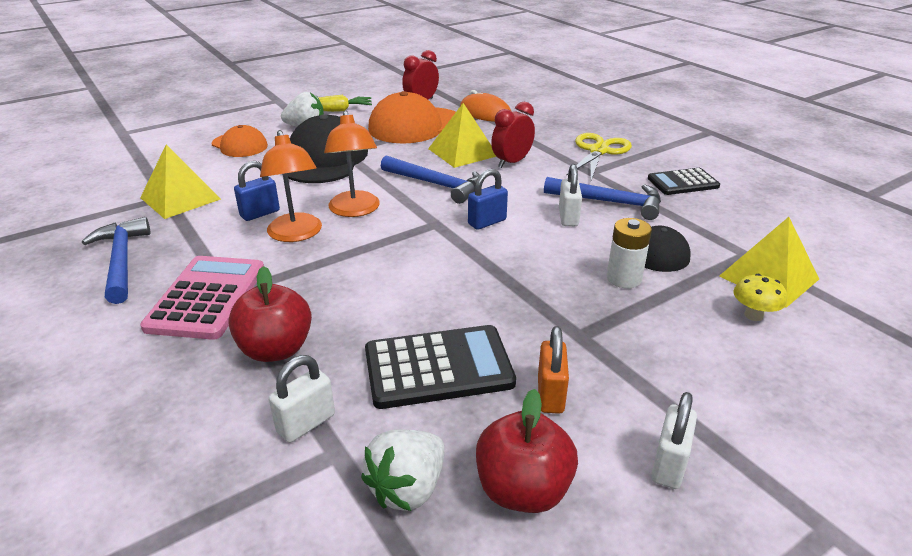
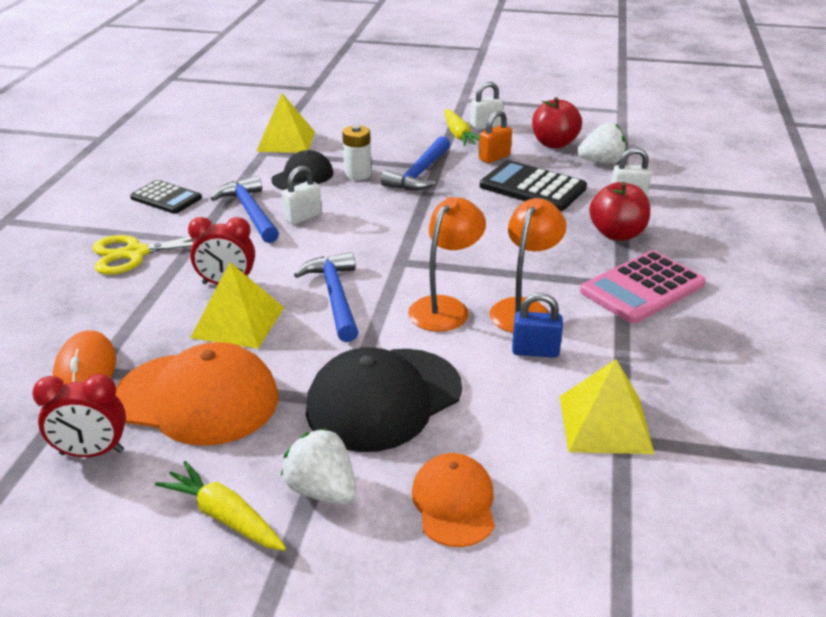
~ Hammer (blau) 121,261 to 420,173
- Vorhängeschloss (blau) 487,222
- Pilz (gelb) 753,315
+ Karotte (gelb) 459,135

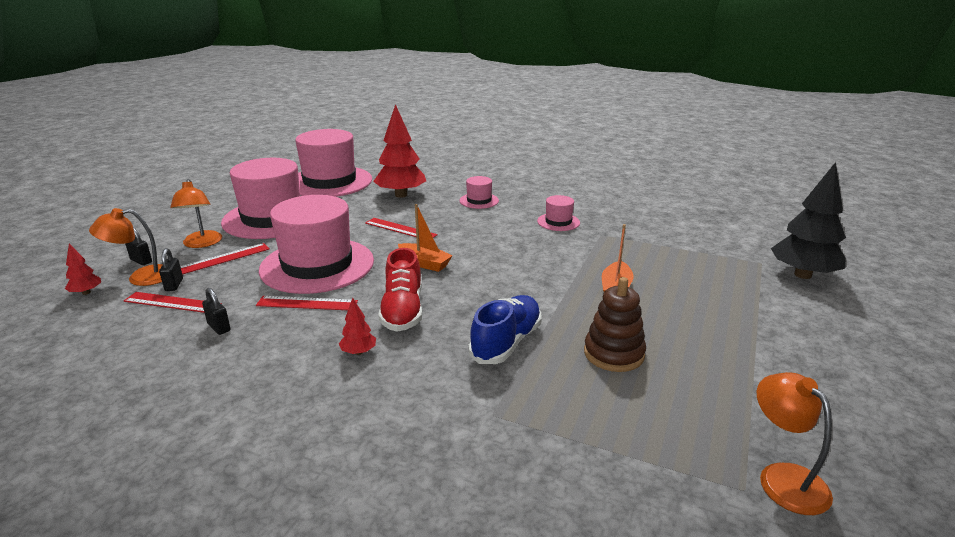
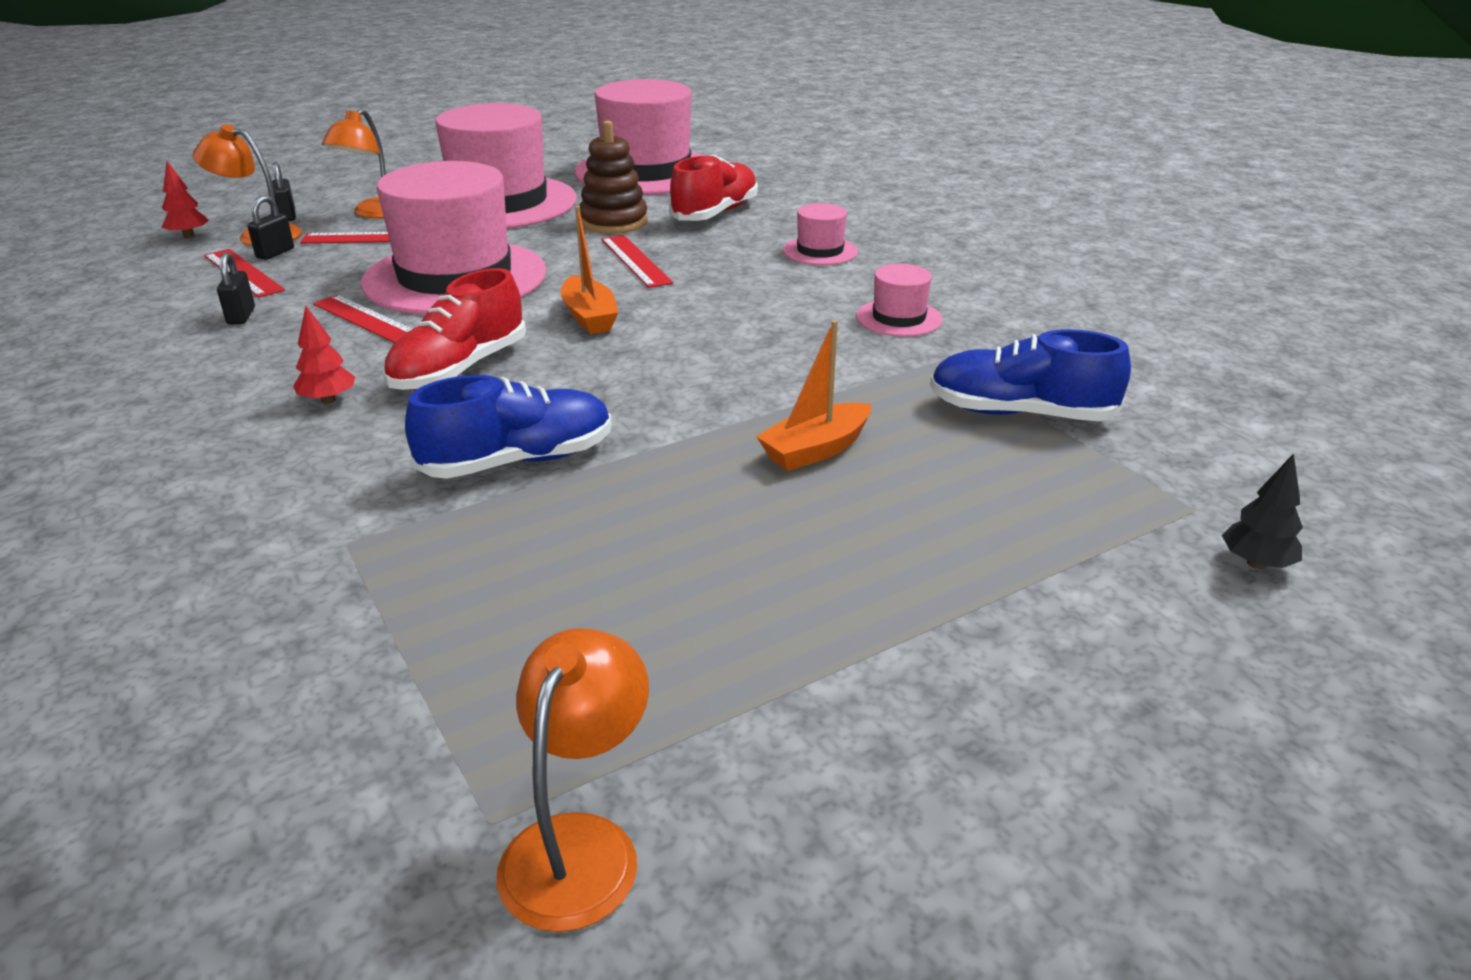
~ Baum (rot) 401,195 to Schuh (rot) 715,213
~ Stapelspielzeug (braun) 613,354 to 613,222
~ Baum (schwarz) 802,274 = 1256,563 x0.45
+ Schuh (blau) 1020,413

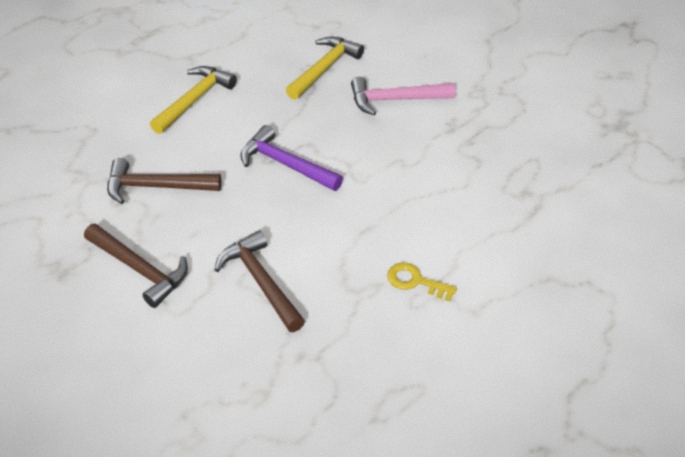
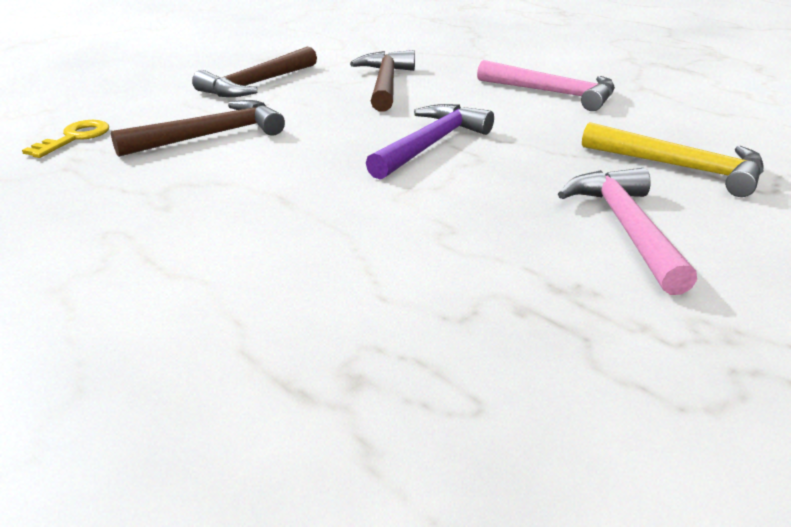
~ Hammer (gelb) 195,100 to Hammer (rosa) 553,93
~ Schlüssel (gelb) 415,281 to 75,138

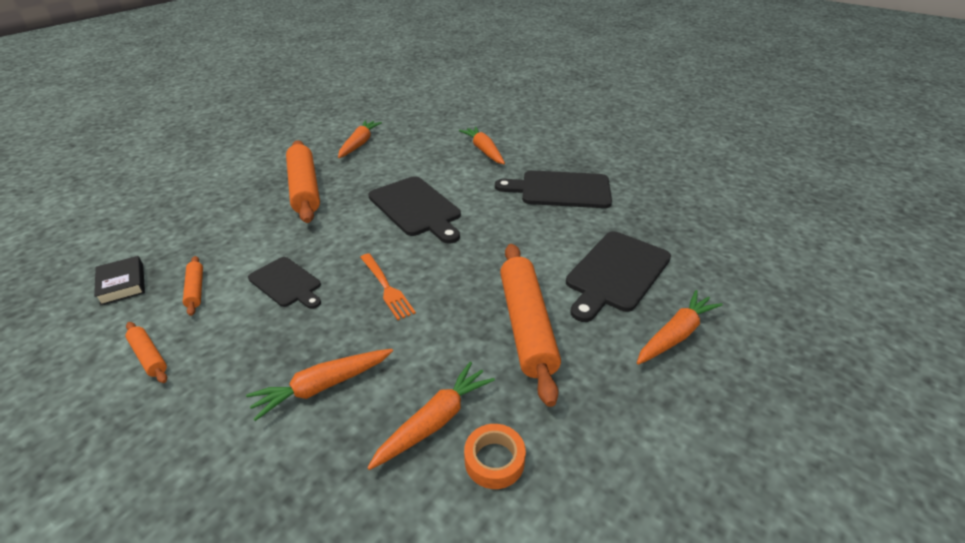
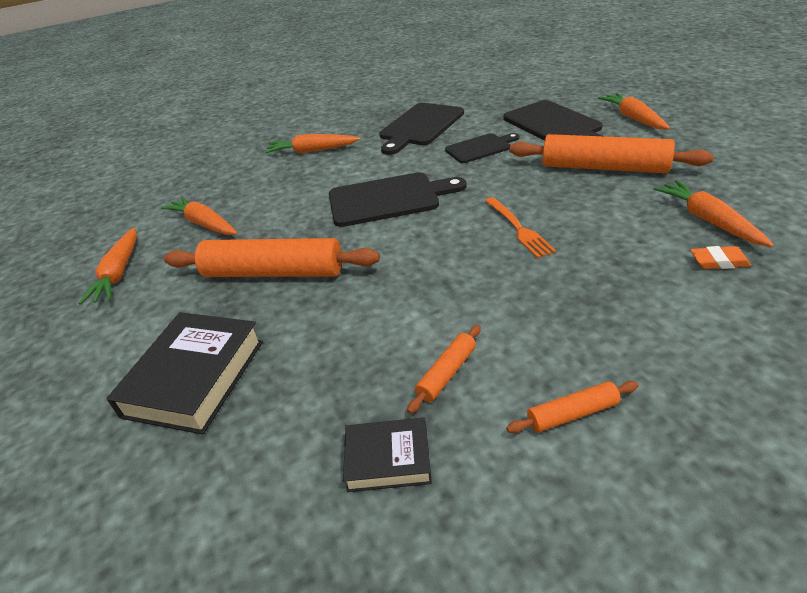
~ Nudelholz (orange) 195,289 = 446,373 60 degrees counterclockwise
~ Karotte (orange) 323,386 to 119,273
~ Schneidebrett (schwarz) 286,283 to 480,148
~ Gabel (orange) 386,287 = 518,228 75 degrees clockwise
- Klebeband (orange) 494,460
+ Buch (schwarz) 195,378
+ Radiergummi (orange) 719,261

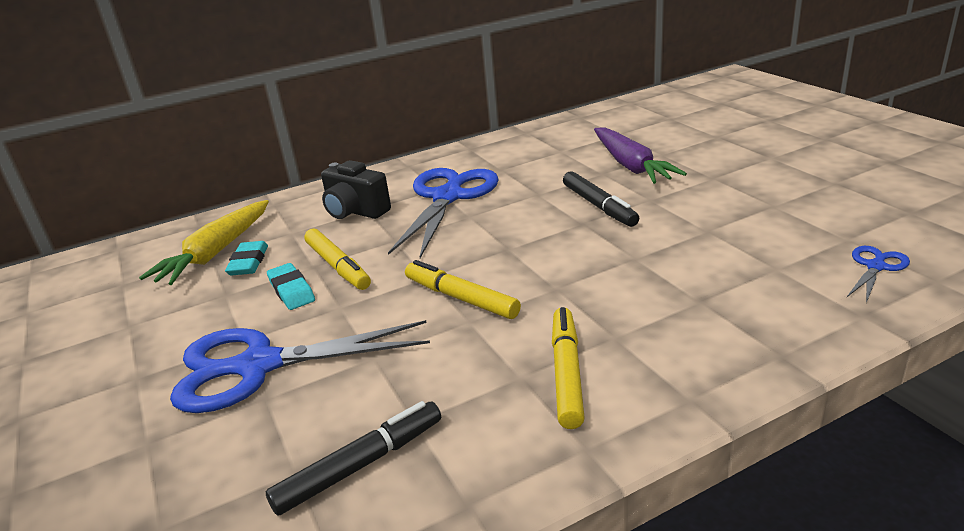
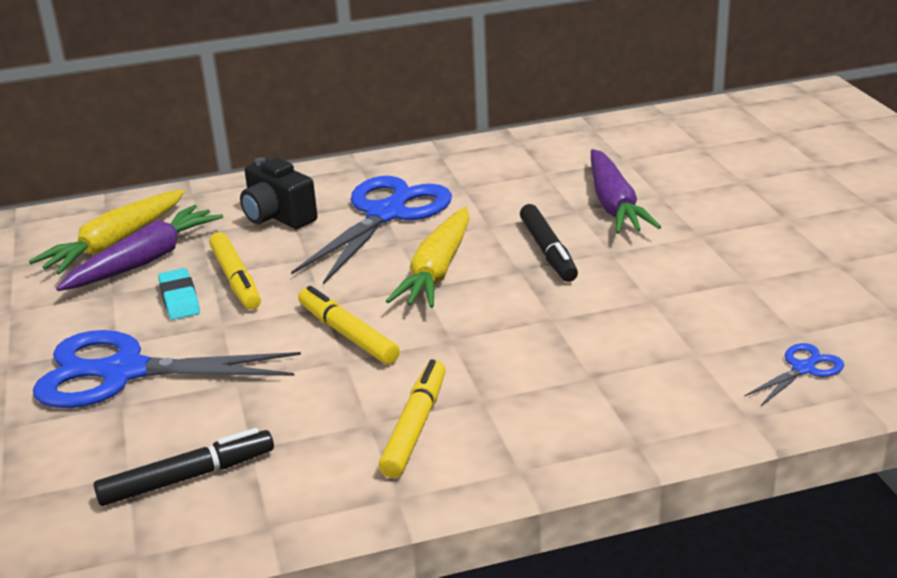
~ Radiergummi (türkis) 249,262 to Karotte (lila) 145,260
+ Karotte (gelb) 437,271

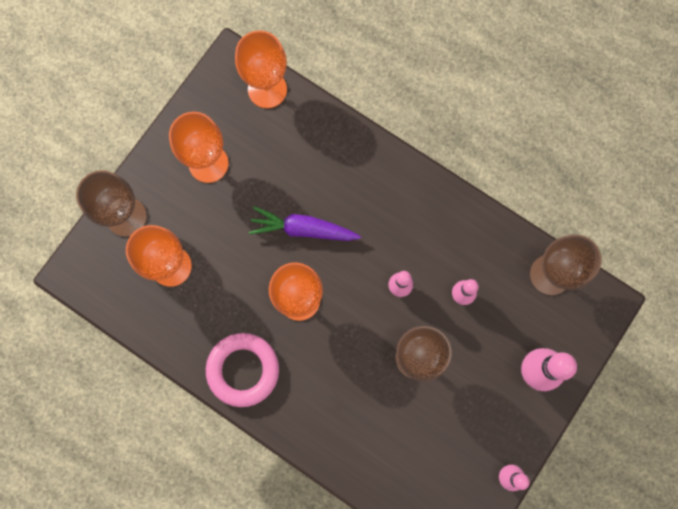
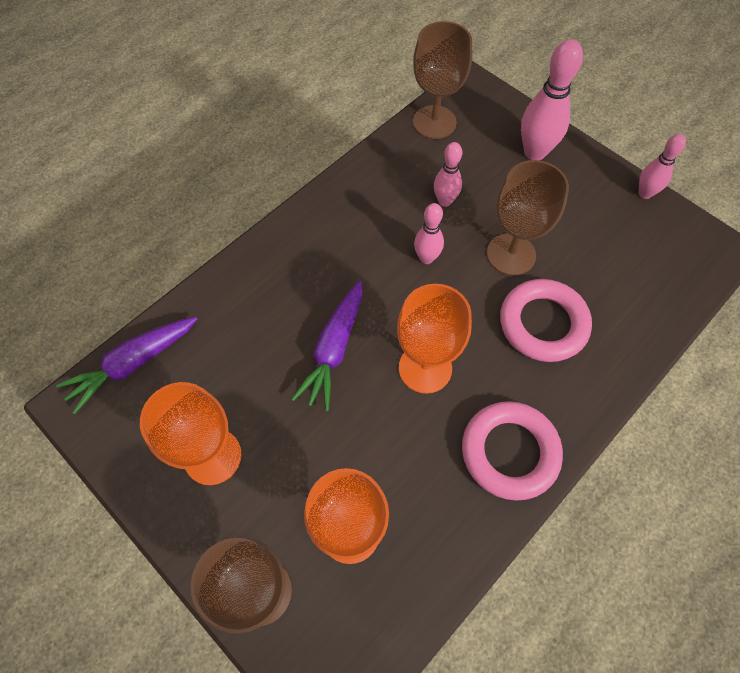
~ Kelch (orange) 267,89 to Karotte (lila) 133,364
+ Ring (rosa) 543,324

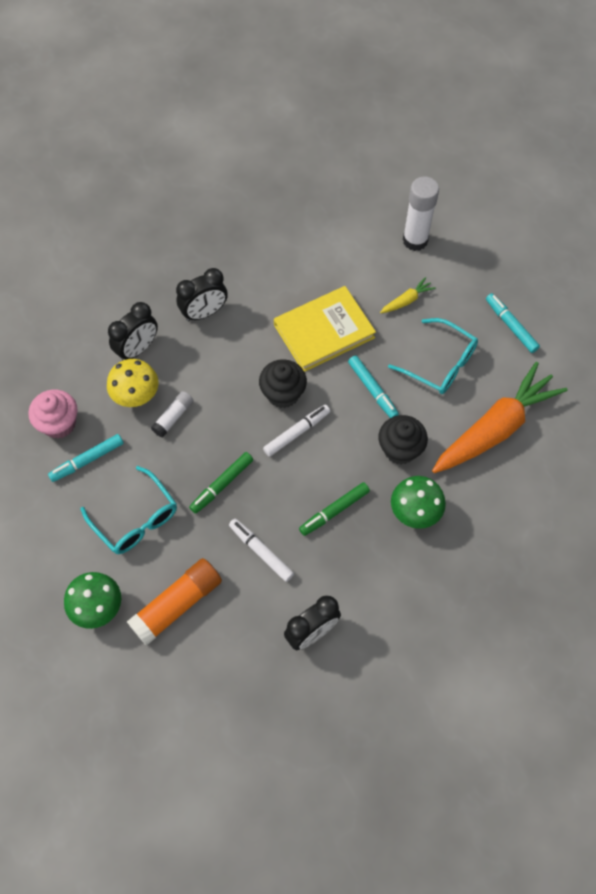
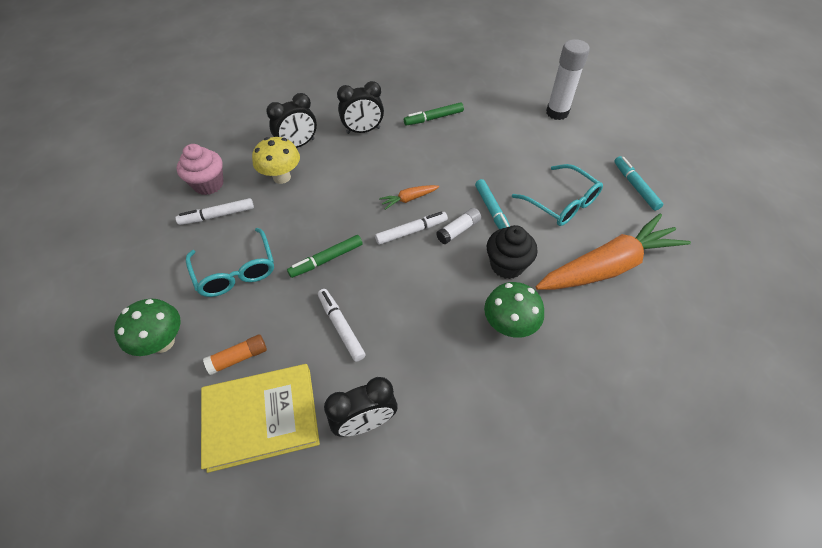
~ Filzstift (türkis) 87,460 to Filzstift (weiß) 217,215
~ Klebestift (orange) 177,604 = 239,358 x0.55
~ Klebestift (weiß) 173,417 to 458,230
~ Muffin (schwarz) 283,394 to Karotte (orange) 409,199
~ Buch (gelb) 324,331 to 261,417
~ Filzstift (grün) 334,511 to 433,118
- Karotte (gelb) 406,300

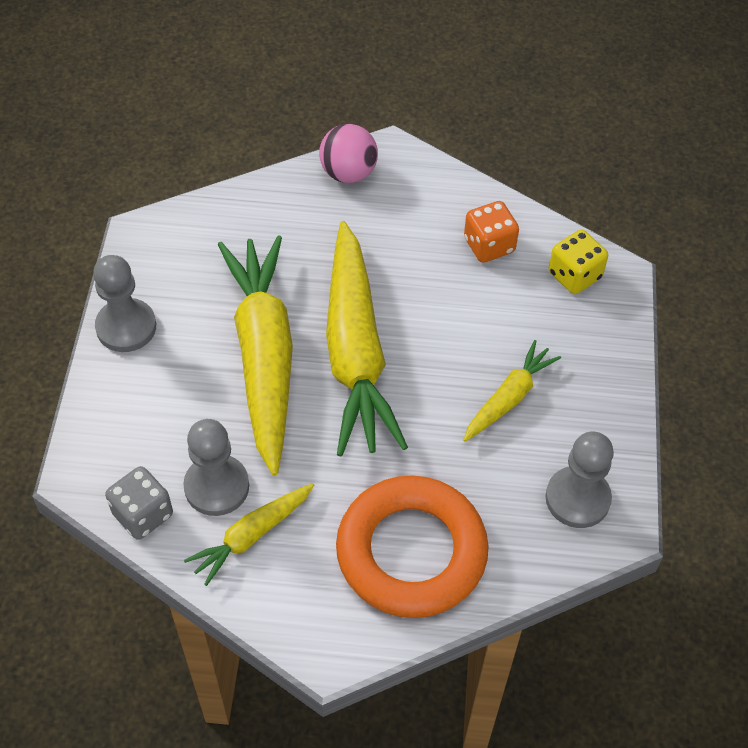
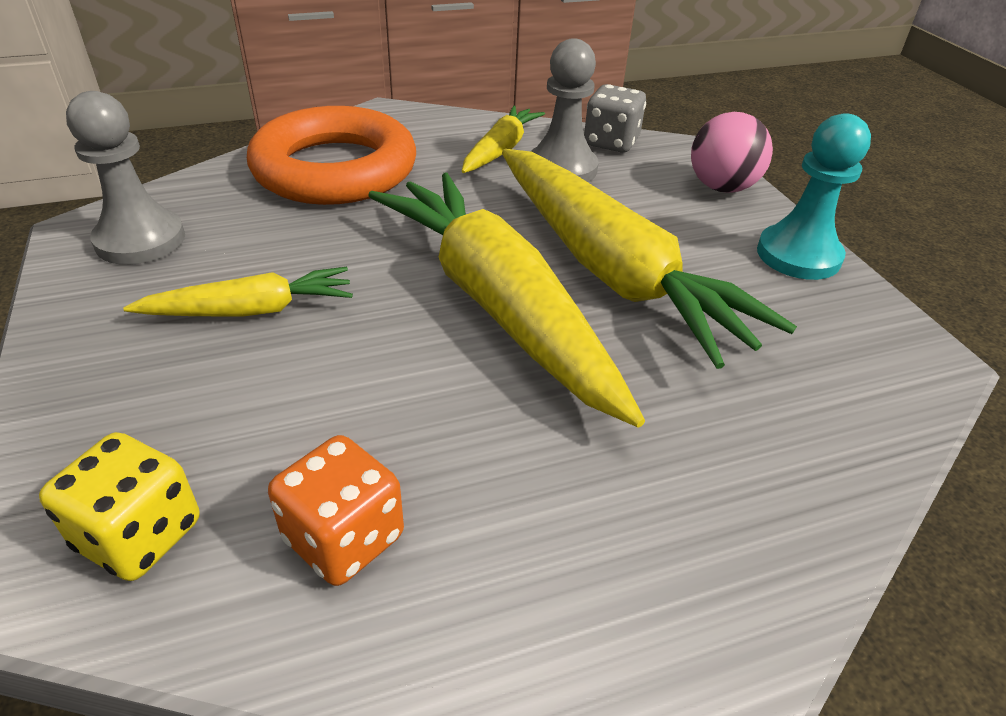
~ Bauer (grau) 126,327 to Bauer (türkis) 798,255
~ Ball (rosa) 348,173 to 721,187
~ Karotte (gelb) 508,398 = 250,310 120 degrees counterclockwise

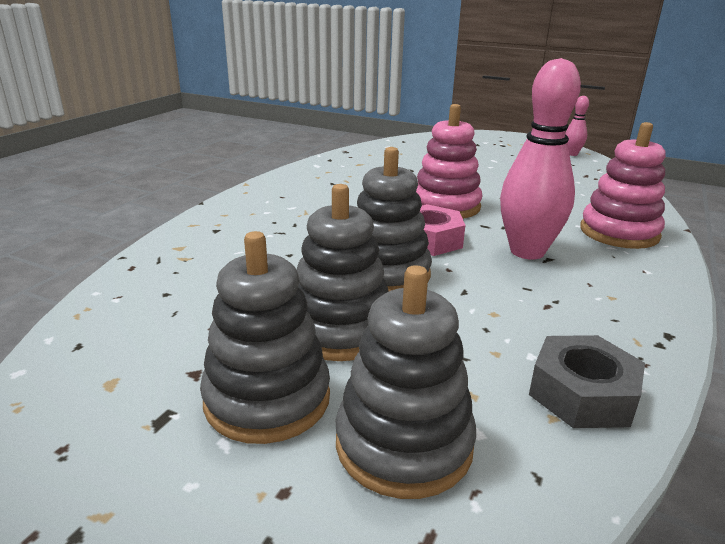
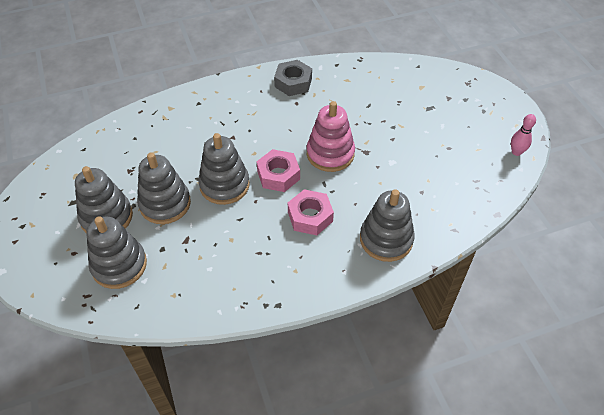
~ Bowlingkegel (rosa) 527,252 to Sechskantmutter (rosa) 310,216
~ Sechskantmutter (grau) 582,394 to 293,82
~ Stapelspielzeug (rosa) 619,233 to Stapelspielzeug (grau) 386,239

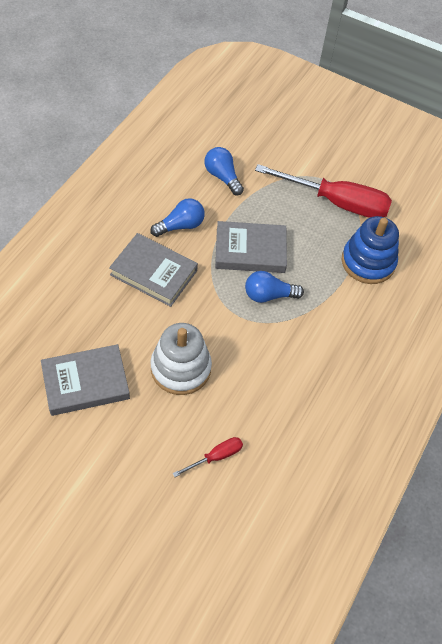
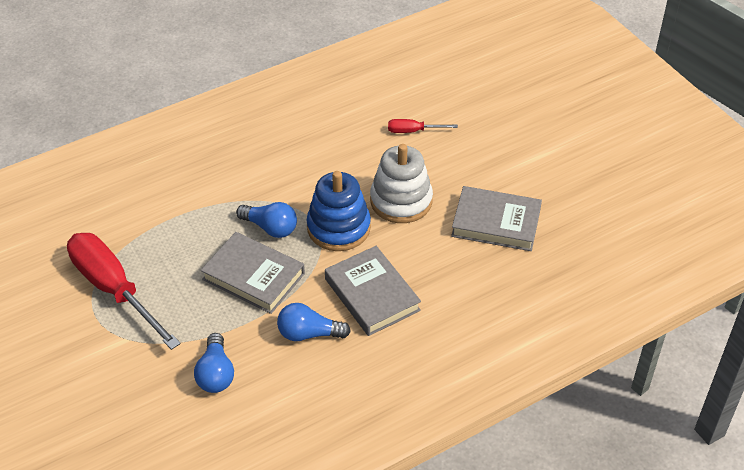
~ Stapelspielzeug (blau) 368,262 to 338,228

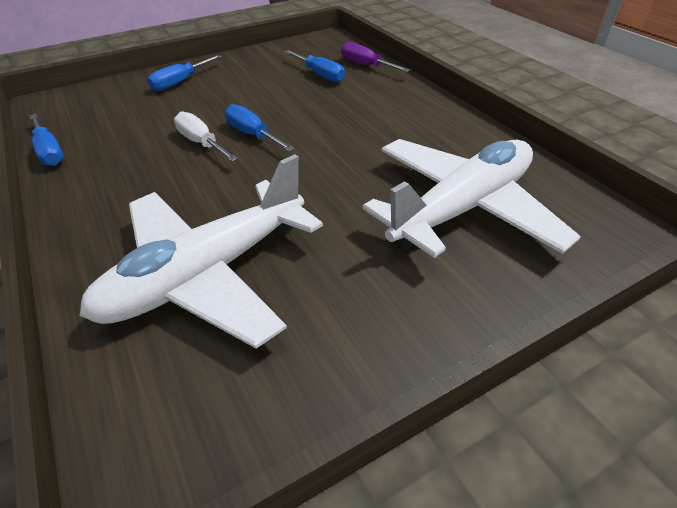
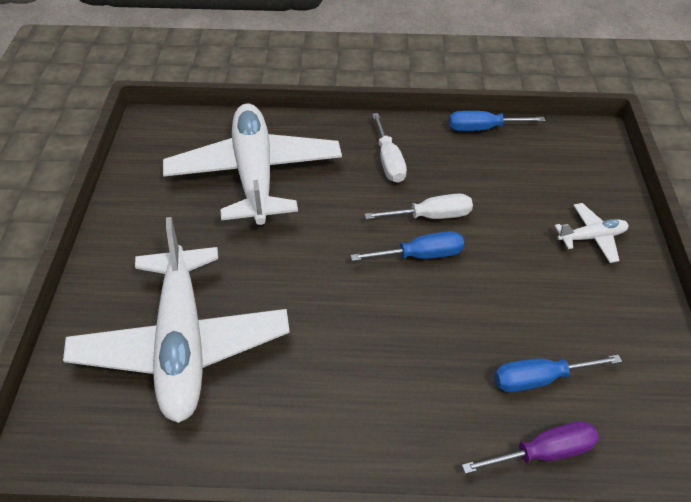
~ Schraubenzieher (blau) 180,82 to Flugzeug (weiß) 591,237
+ Schraubenzieher (weiß) 388,161

